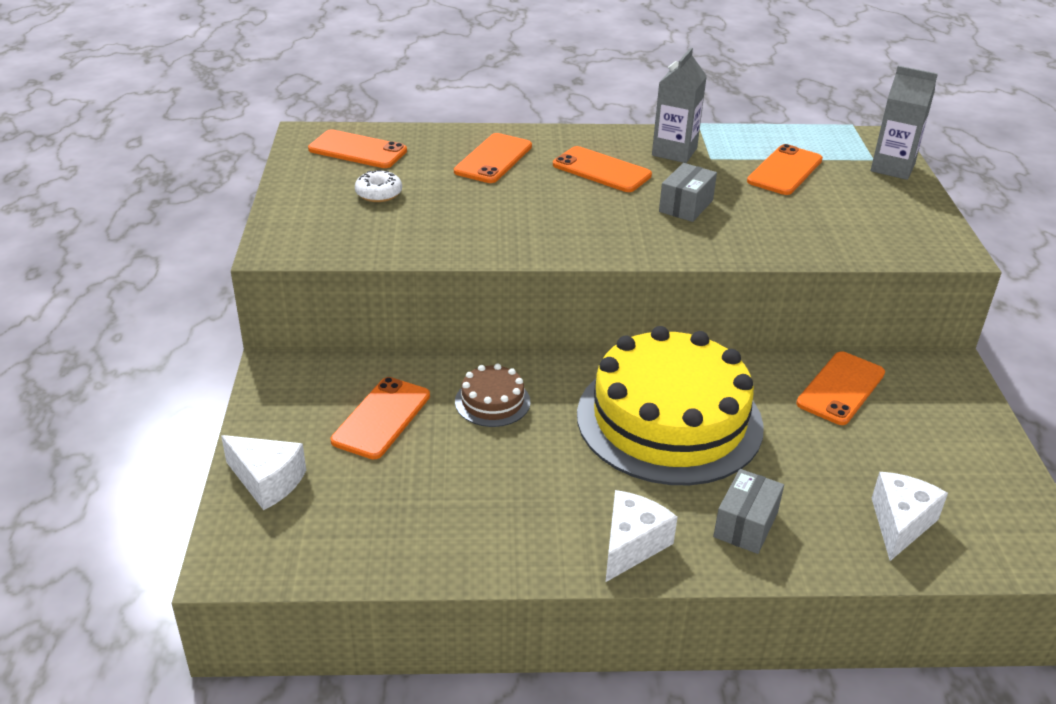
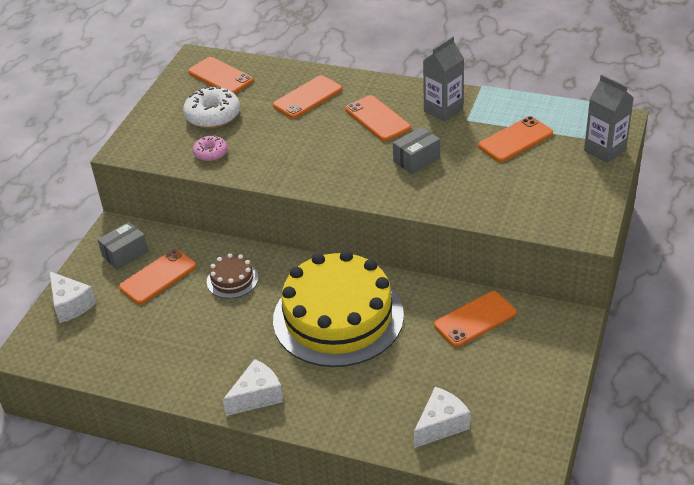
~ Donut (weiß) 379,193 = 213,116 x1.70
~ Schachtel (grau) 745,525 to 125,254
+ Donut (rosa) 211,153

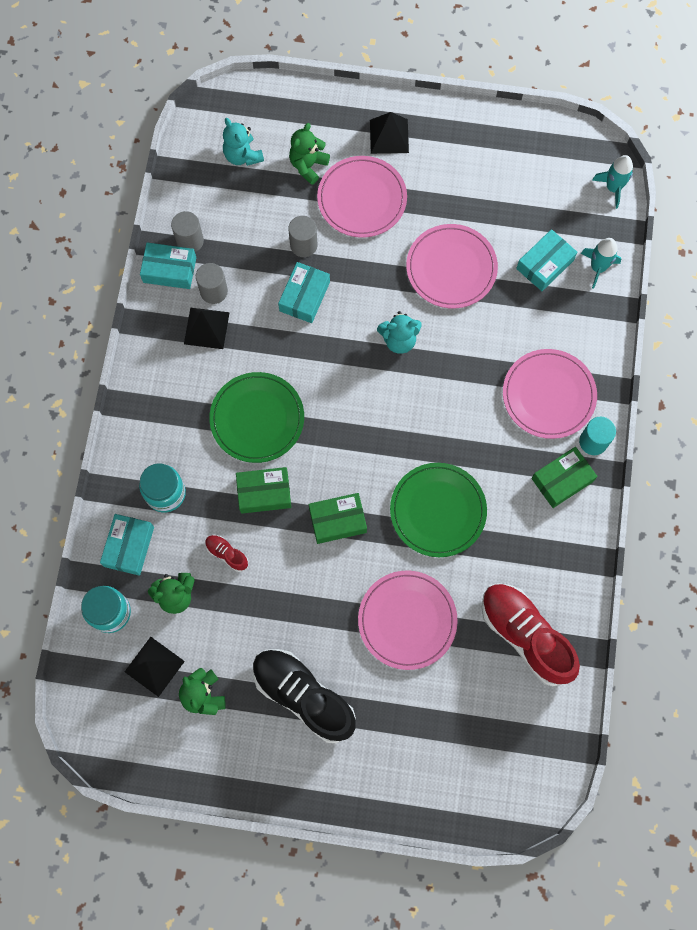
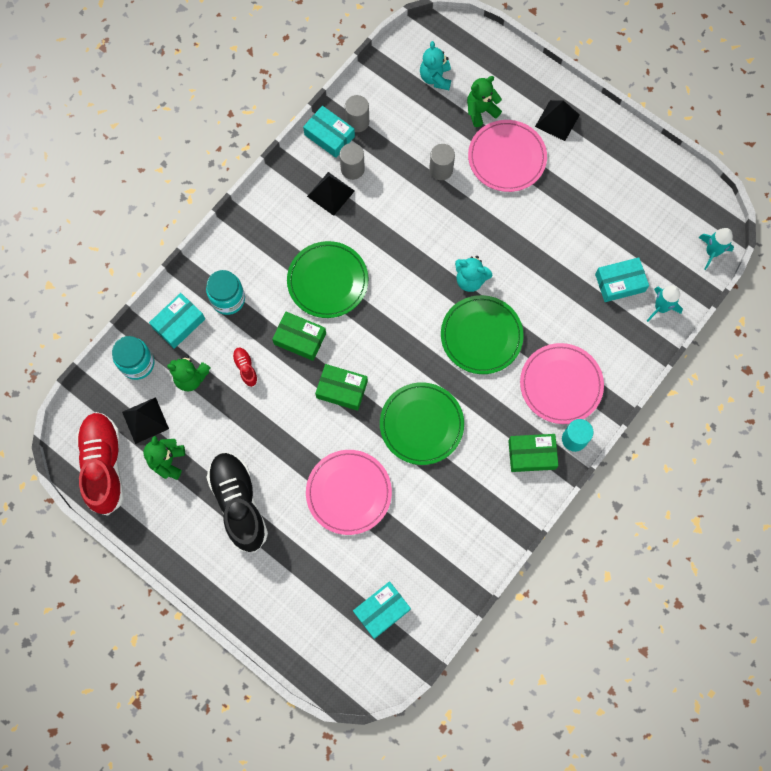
~ Schachtel (türkis) 304,296 to 381,610
- Teller (rosa) 451,268
~ Schuh (rot) 525,635 to 104,465
+ Teller (grün) 481,336

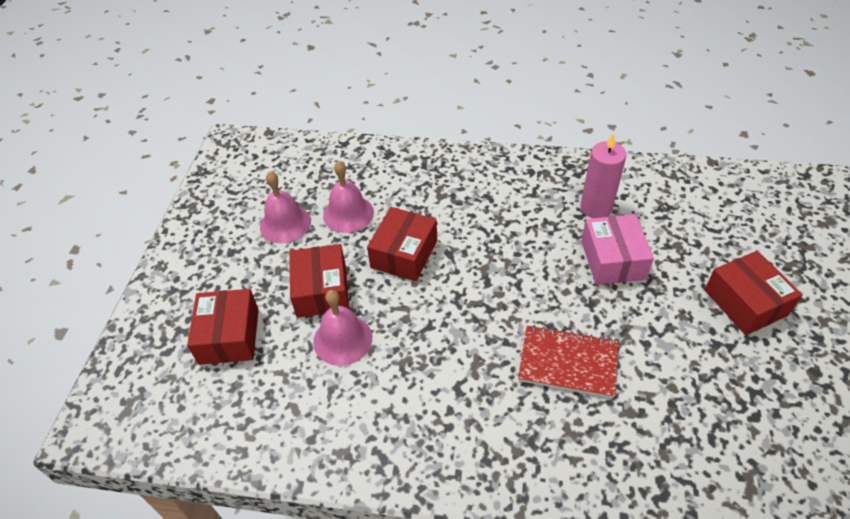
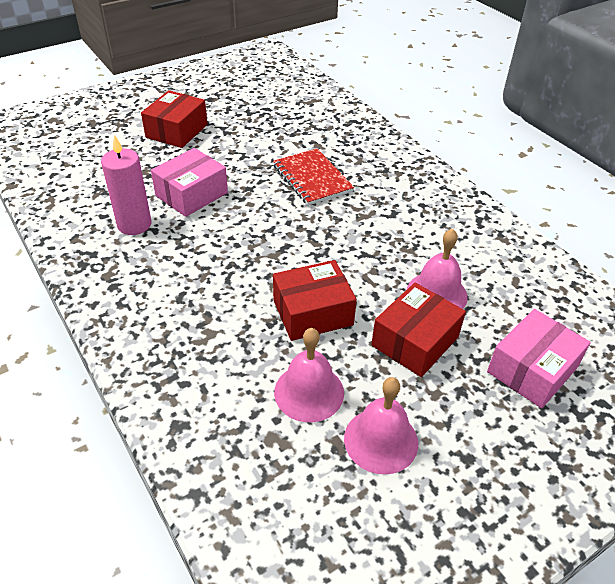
~ Schachtel (rot) 229,336 to Schachtel (rosa) 532,370

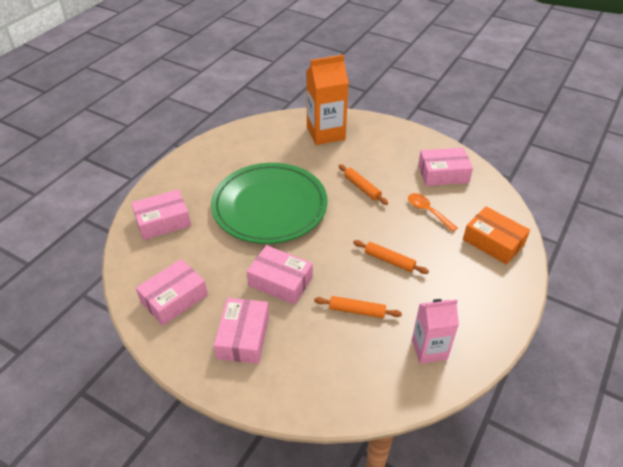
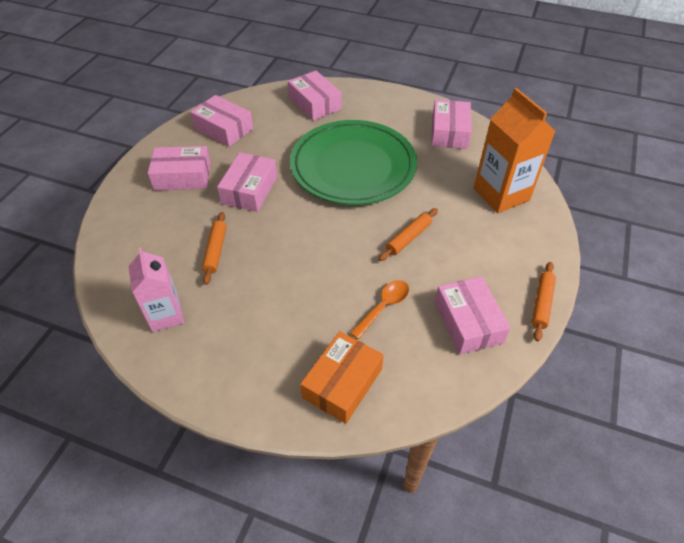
~ Nudelholz (orange) 389,260 to 541,304
+ Schachtel (rosa) 449,132

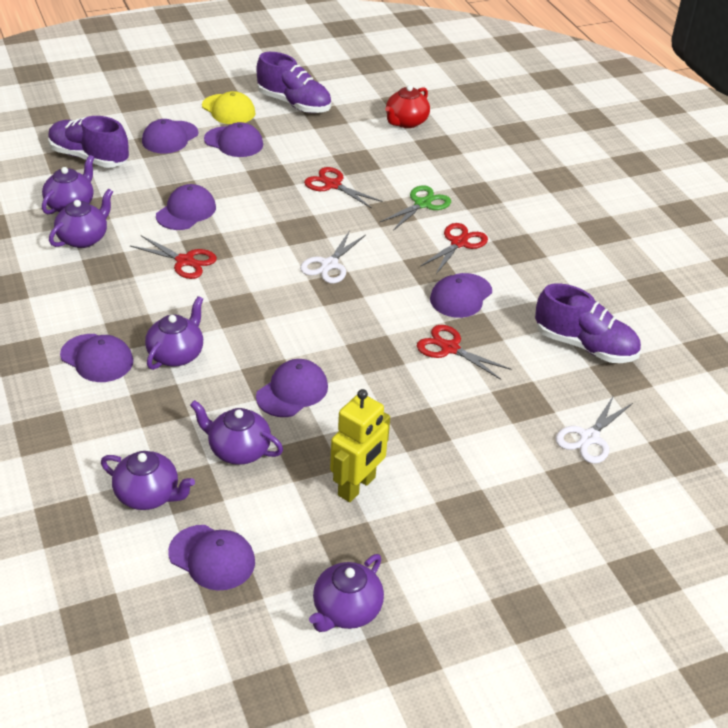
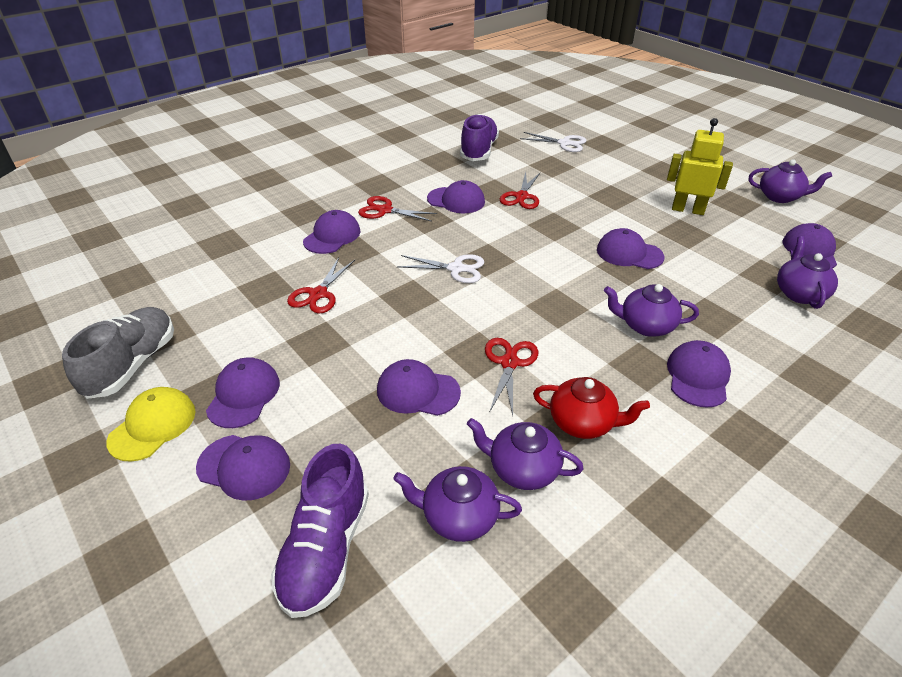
- Teekanne (lila) 238,450
~ Schuh (lila) 294,104 to Schuh (grau) 133,364
~ Schere (grün) 422,204 to Kappe (lila) 332,236
~ Teekanne (rot) 406,122 to 583,422

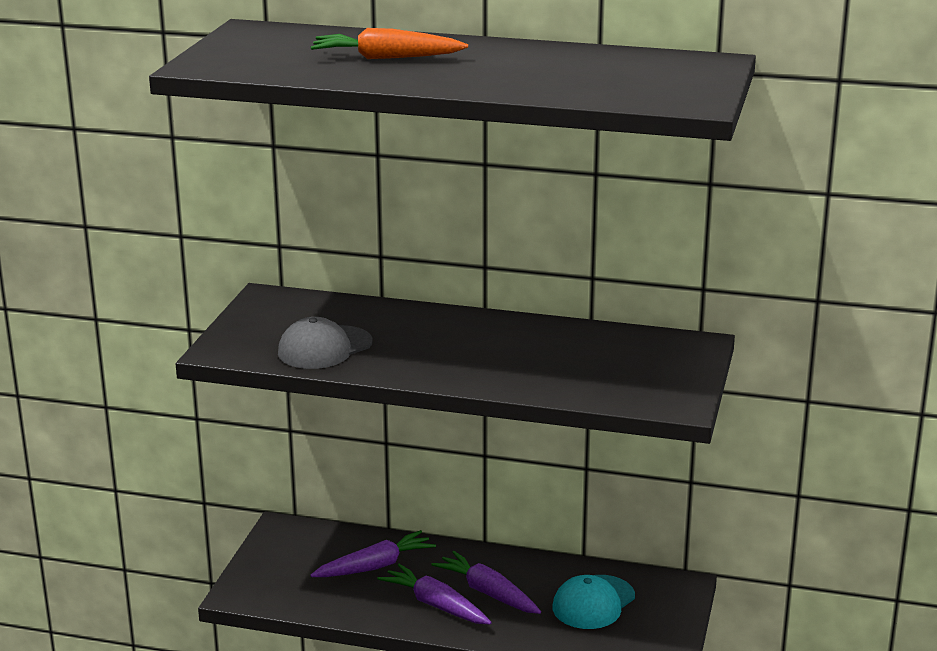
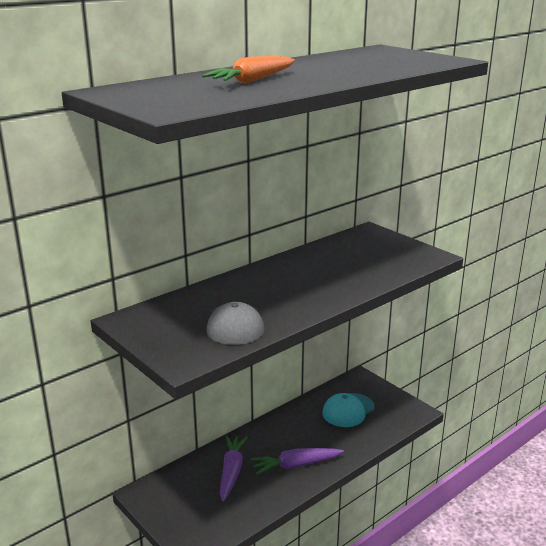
- Karotte (lila) 488,592
~ Kappe (türkis) 593,602 = 348,410 60 degrees clockwise

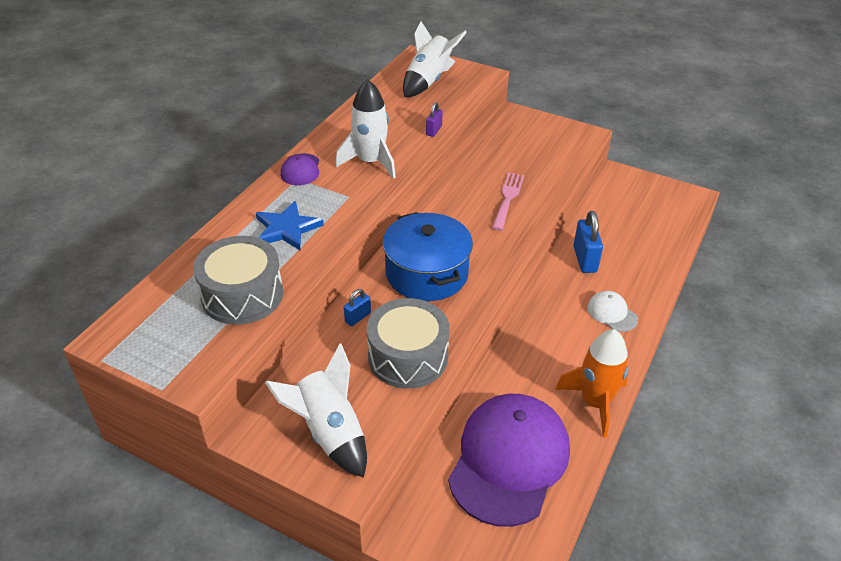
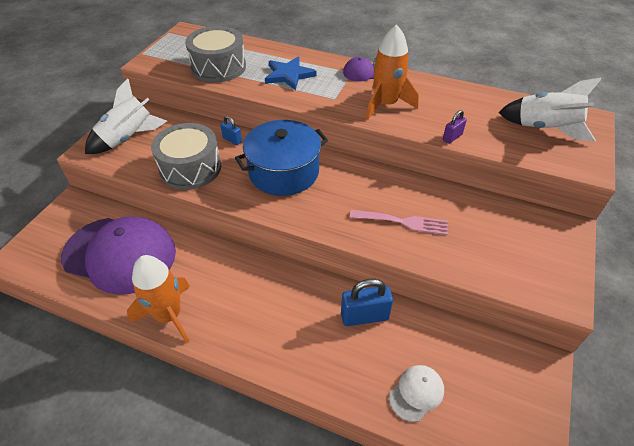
~ Rakete (weiß) 370,162 to Rakete (orange) 386,104
~ Vorhängeschloss (lila) 434,131 = 452,137 60 degrees counterclockwise
~ Kappe (weiß) 612,313 to 416,393

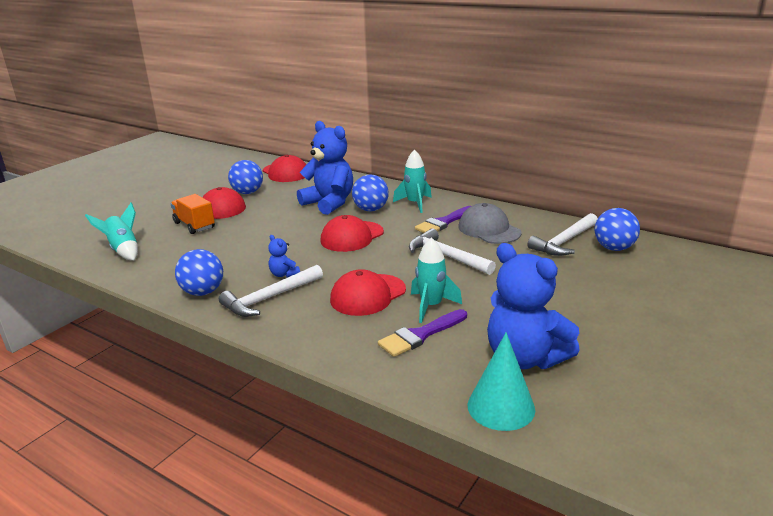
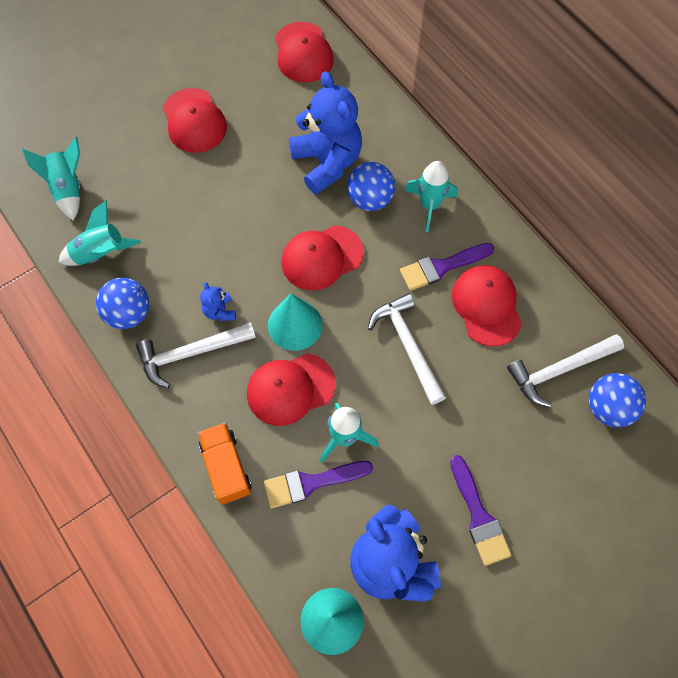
~ Lastwagen (orange) 194,225 to 226,467
- Ball (blau) 247,192
~ Kappe (grau) 489,229 to Kappe (rot) 486,306
+ Rakete (türkis) 100,253
+ Kegel (türkis) 295,325
+ Pinsel (lila) 478,516

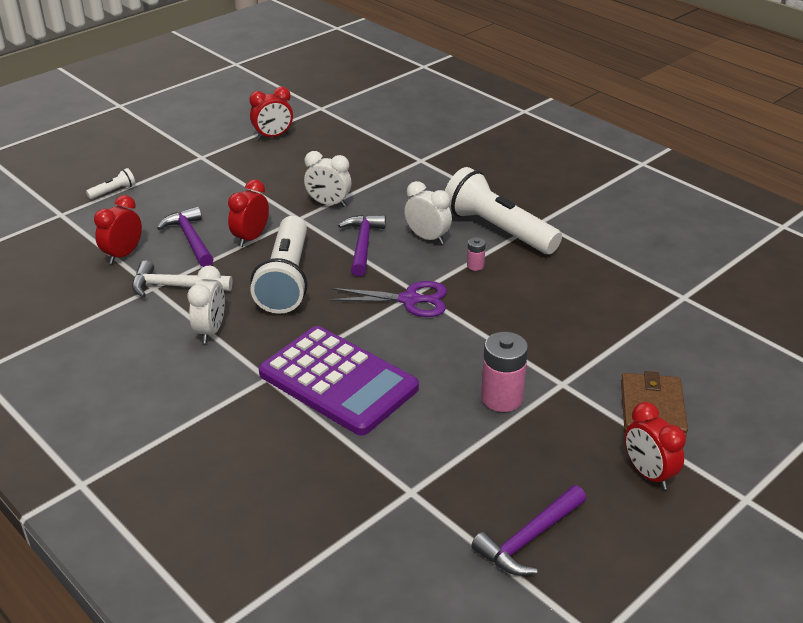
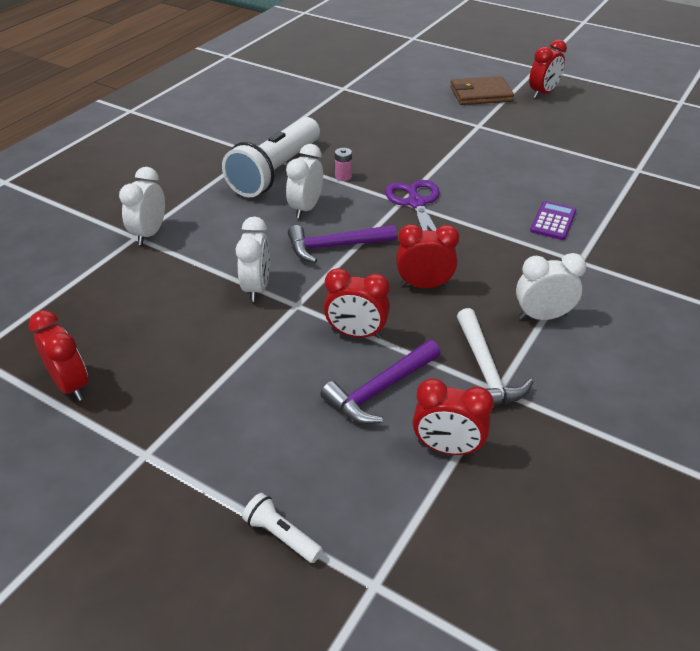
~ Taschenlampe (weiß) 286,279 to Wecker (rot) 424,285
~ Taschenrechner (lila) 338,381 = 553,221 x0.42
- Hammer (lila) 529,538
- Batterie (rosa) 502,398
+ Wecker (weiß) 149,234

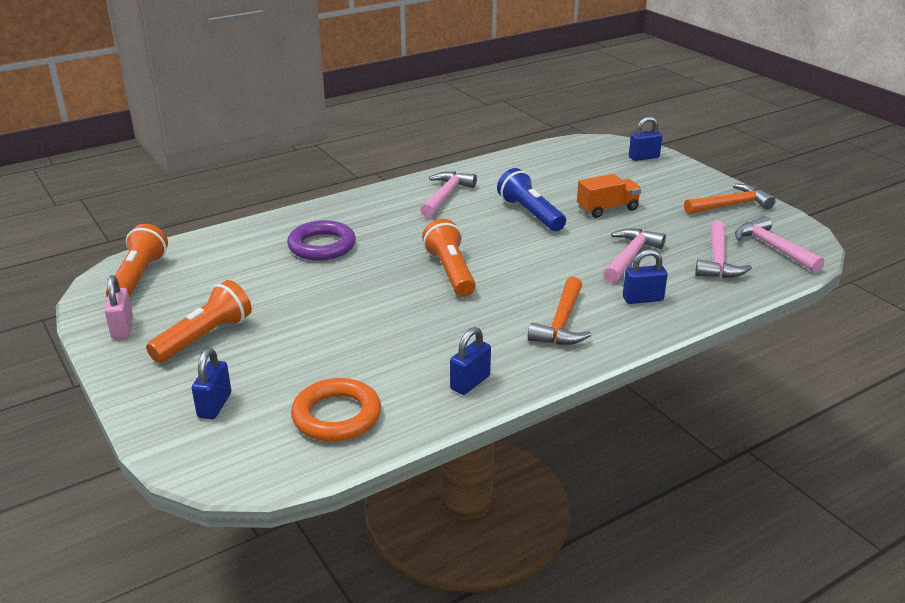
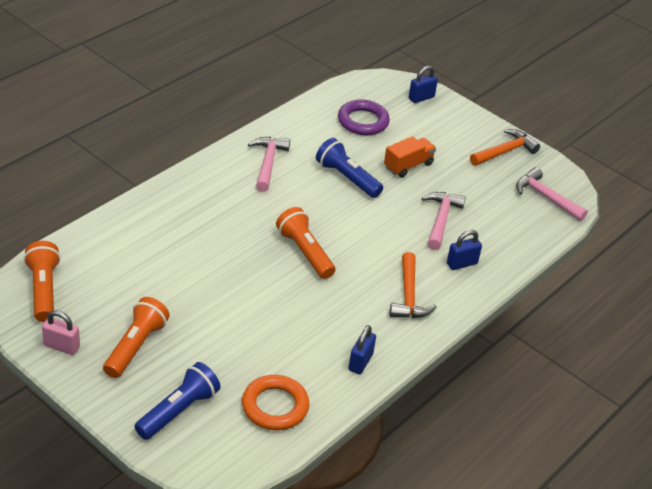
~ Vorhängeschloss (rosa) 122,328 = 62,346 45 degrees counterclockwise
~ Vorhängeschloss (blau) 214,405 to Taschenlampe (blau) 178,410
~ Ring (lila) 322,246 to 363,121
- Hammer (rosa) 718,260

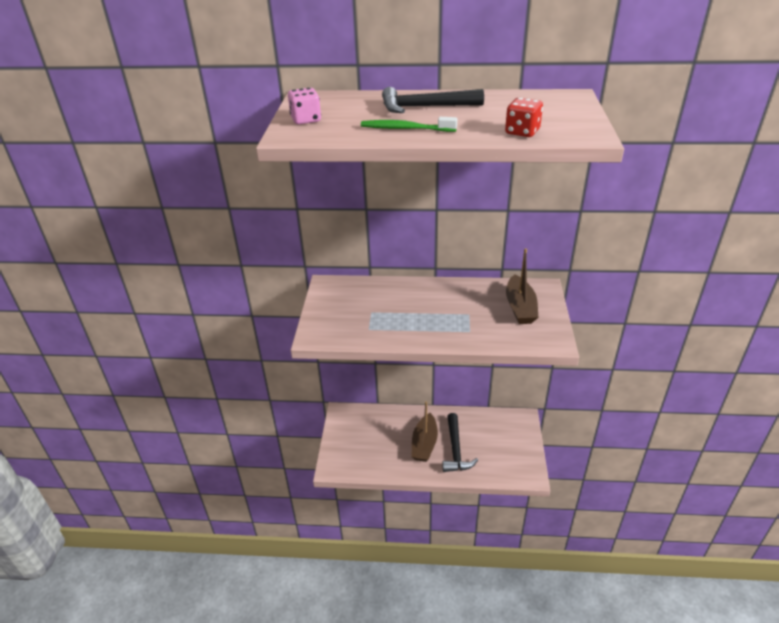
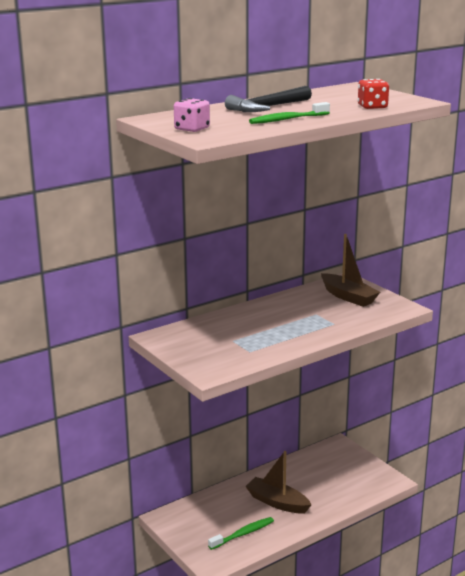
~ Boot (braun) 424,444 = 277,502 150 degrees clockwise
- Hammer (schwarz) 455,450
+ Zahnbürste (grün) 243,534

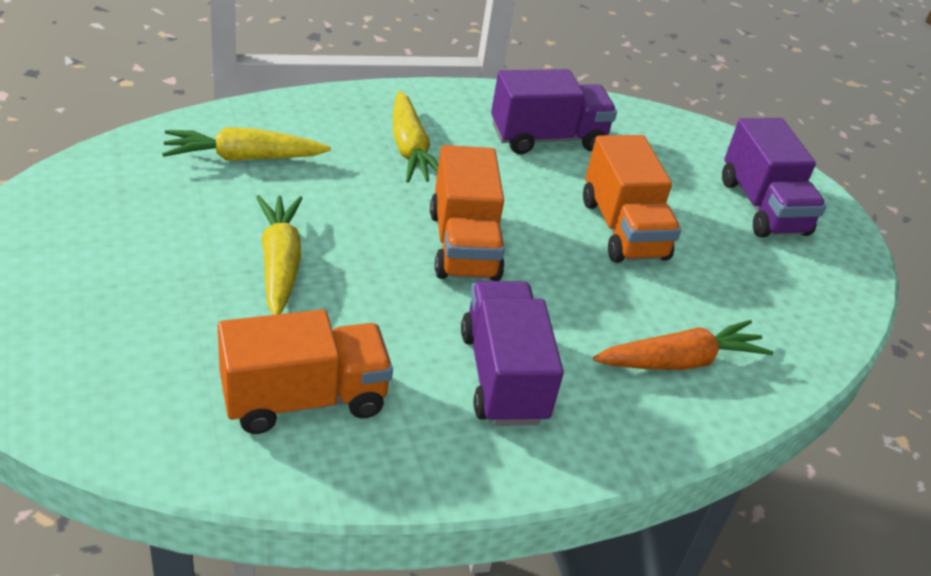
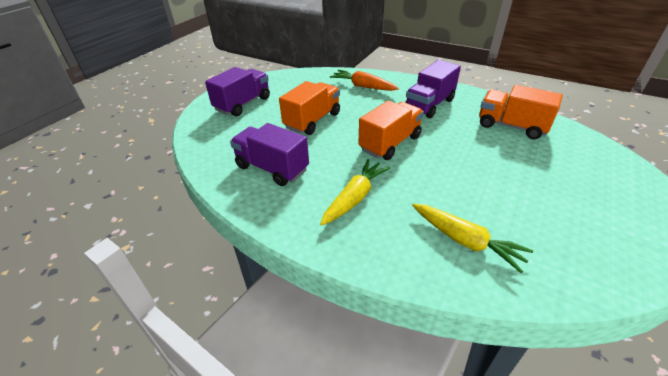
- Karotte (gelb) 280,263

